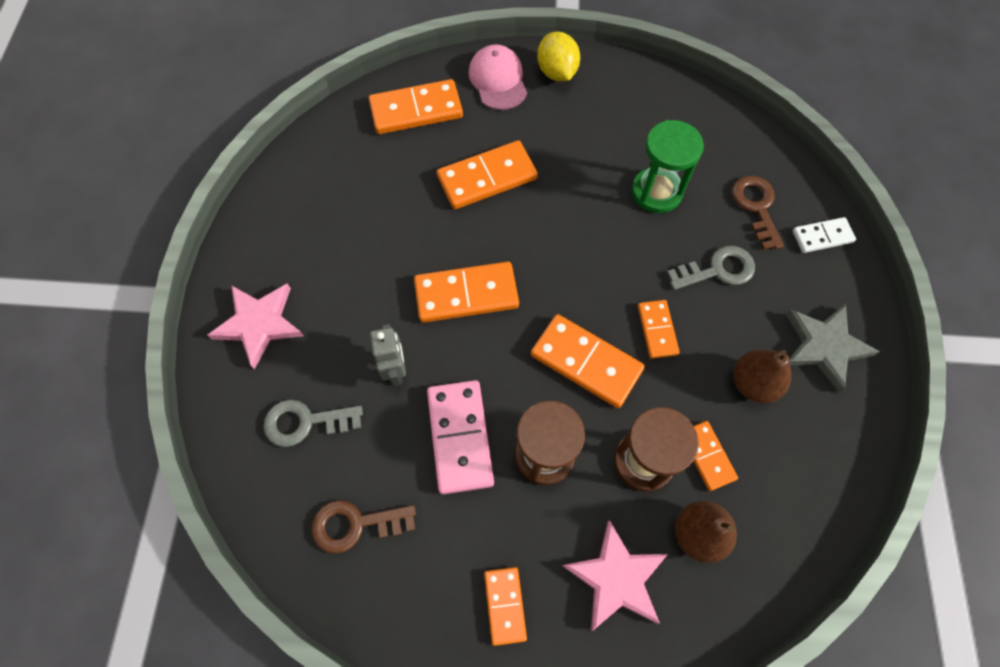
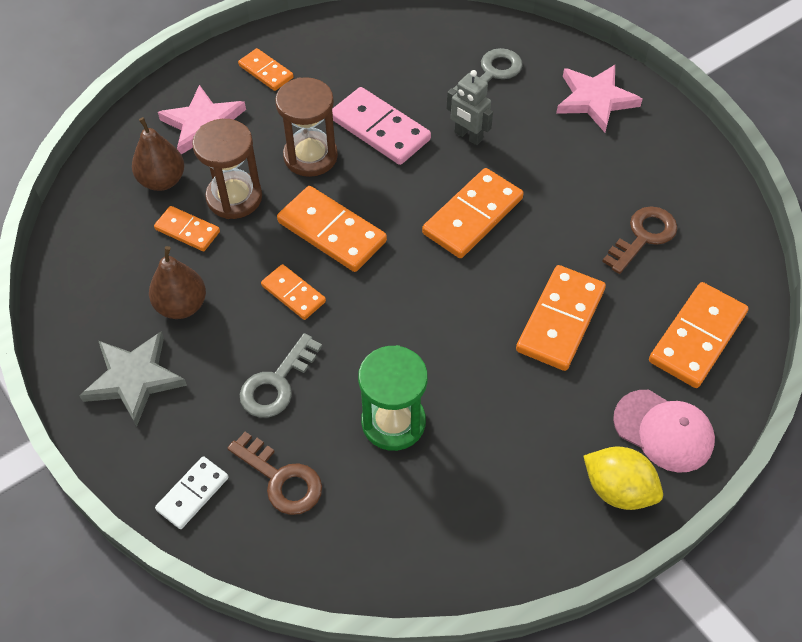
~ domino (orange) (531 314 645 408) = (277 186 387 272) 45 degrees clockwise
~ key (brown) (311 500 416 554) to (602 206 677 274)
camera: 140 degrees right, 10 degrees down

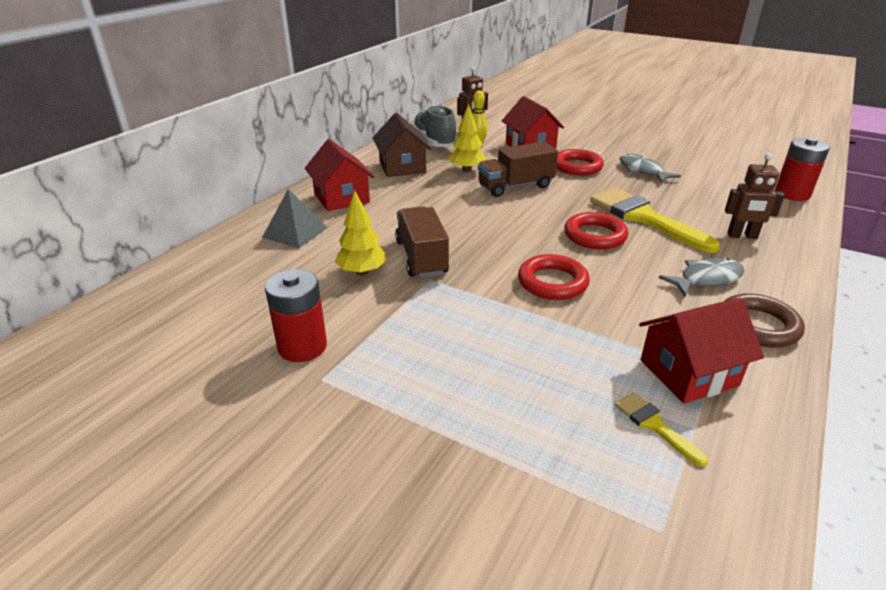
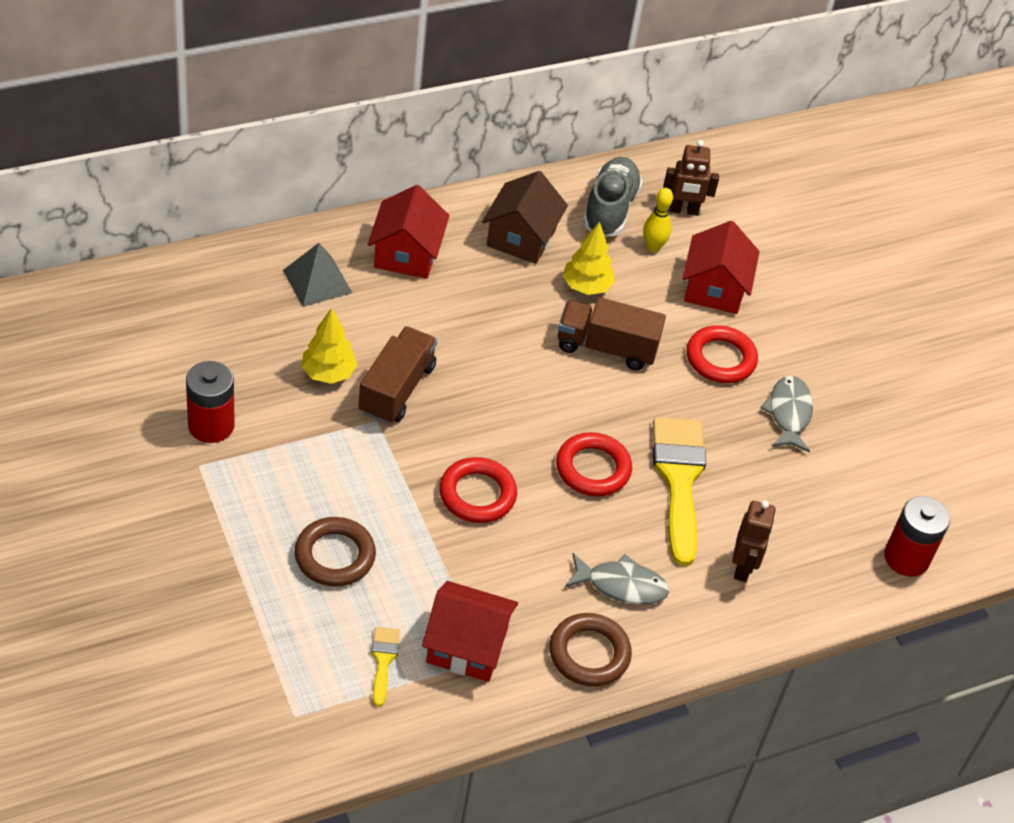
~ robot (brown) (725 153 785 239) = (732 501 776 582) 120 degrees counterclockwise
+ ring (brown) (294 517 376 587)
camera: 30 degrees right, 15 degrees up

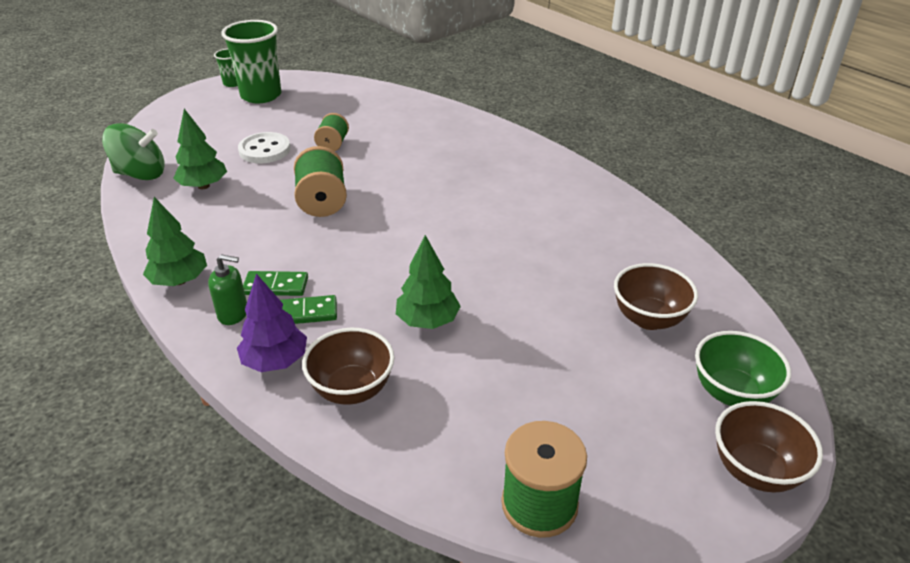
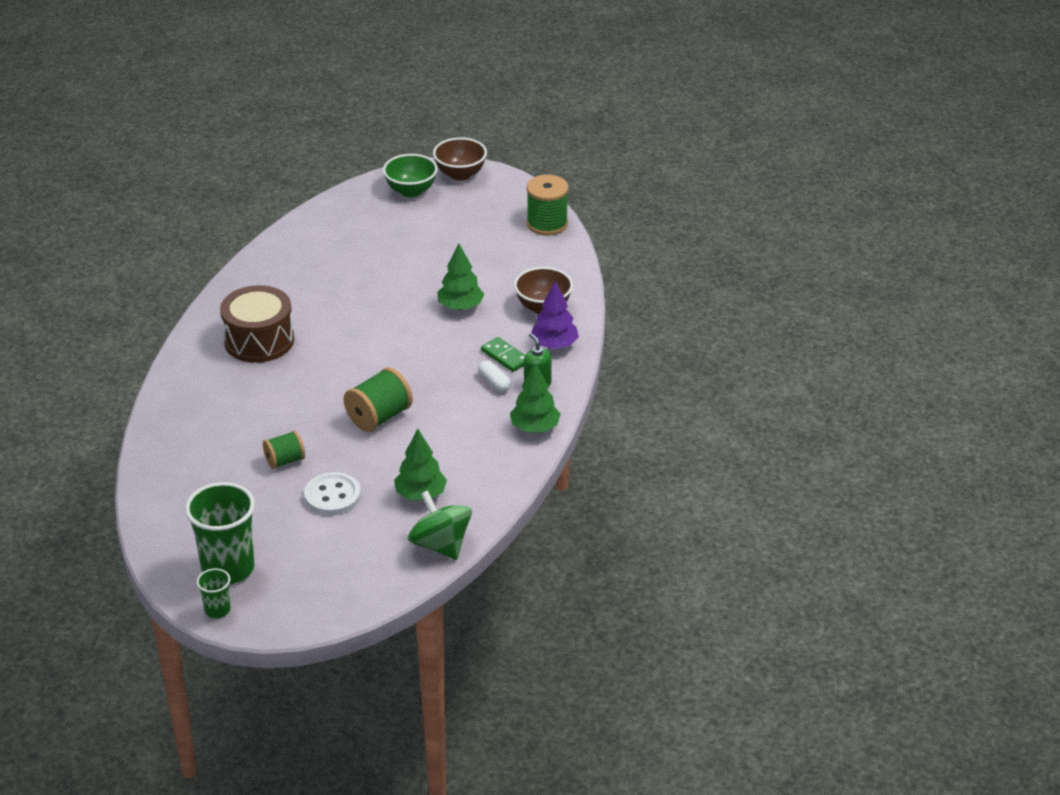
- bowl (brown) (614 263 698 330)
~ domino (green) (243 271 308 296) to capsule (white) (478 360 511 392)
+ drum (brown) (220 285 294 363)
camera: 125 degrees left, 0 degrees up

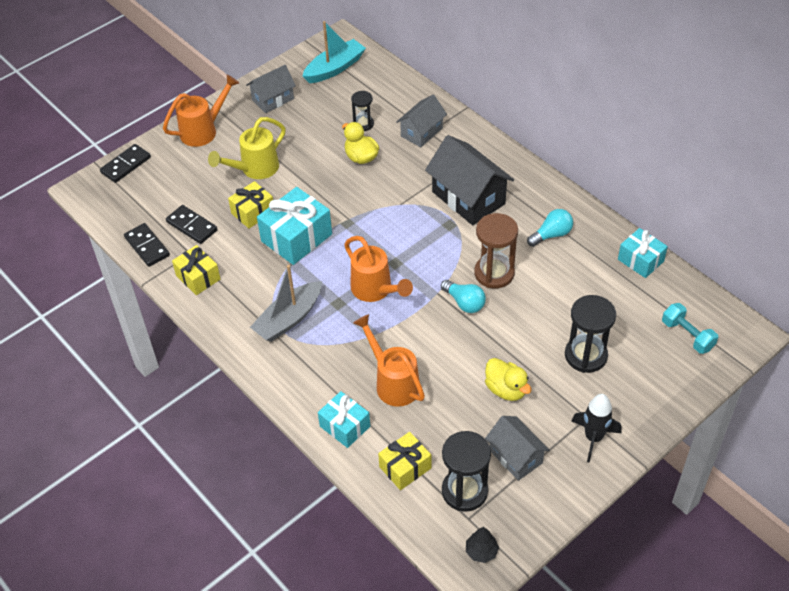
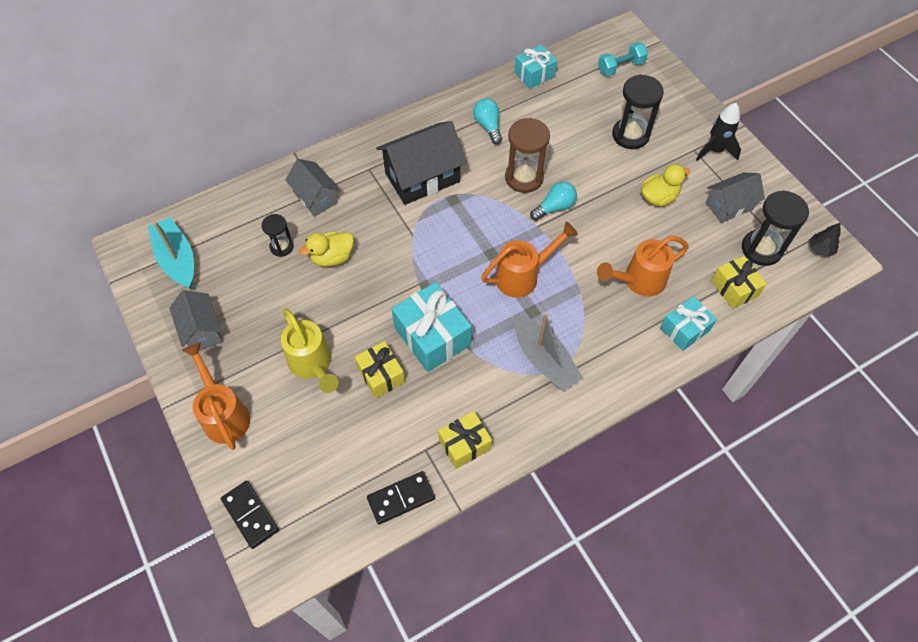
- domino (black) (166 205 218 244)
camera: 80 degrees left, 10 degrees up

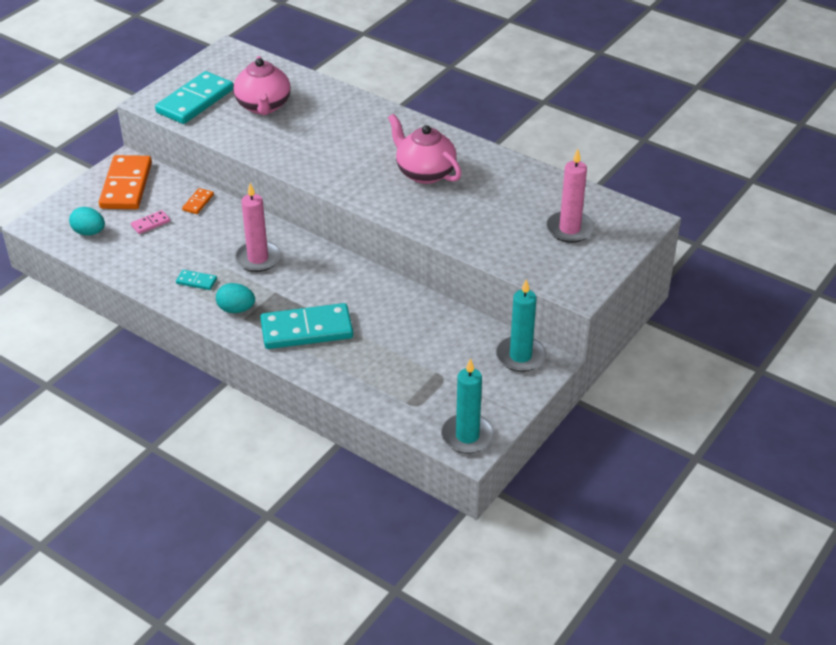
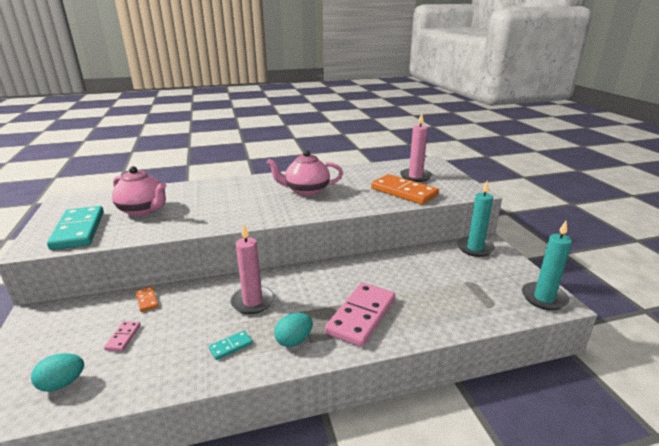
~ domino (orange) (99 155 152 209) to (371 174 439 205)
~ domino (turquoise) (260 303 353 349) to domino (pink) (325 282 395 347)
camera: 50 degrees left, 15 degrees down

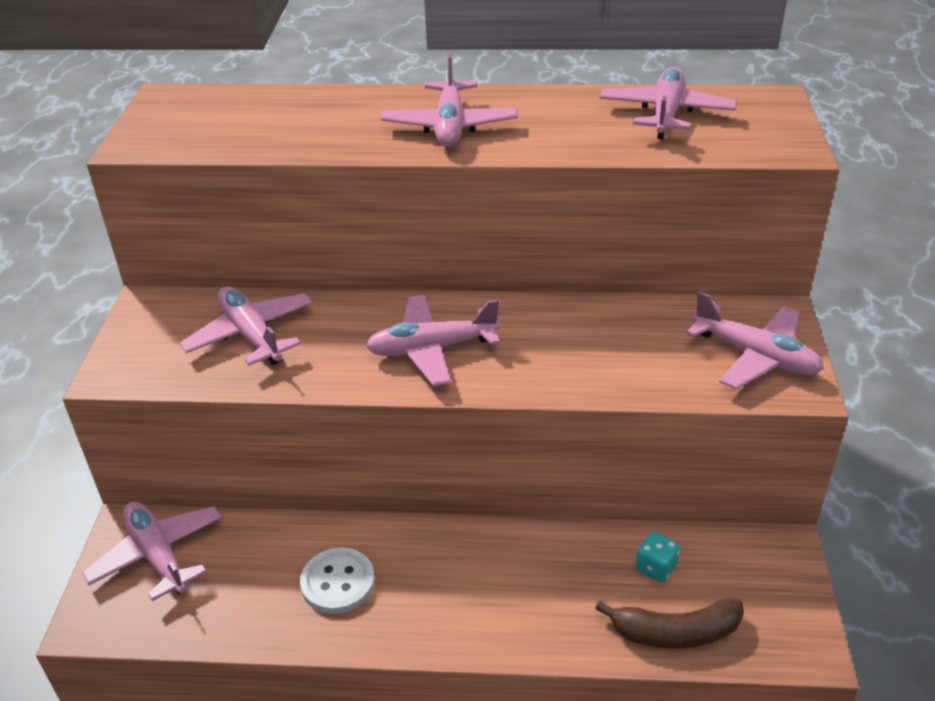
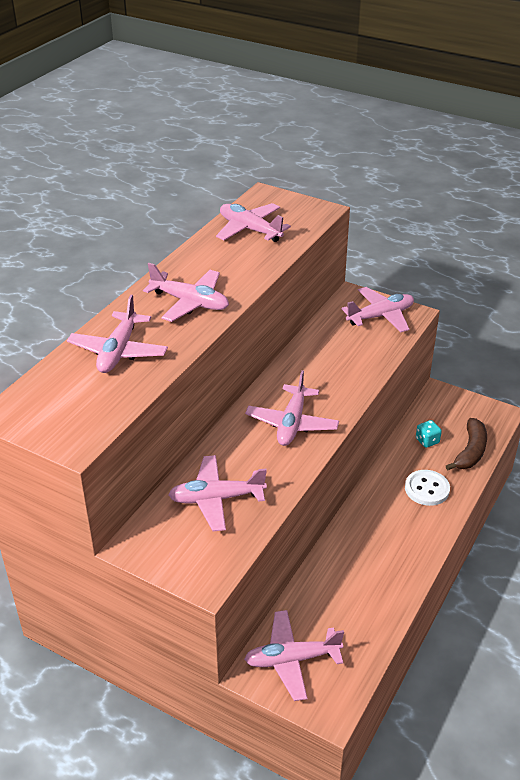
~ button (white) (300 548 375 614) to (405 470 450 506)
+ plane (pink) (67 295 168 373)
camera: 65 degrees left, 0 degrees up

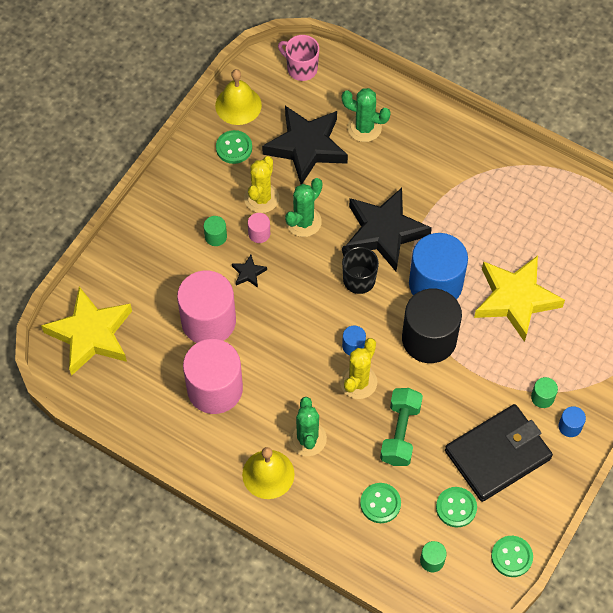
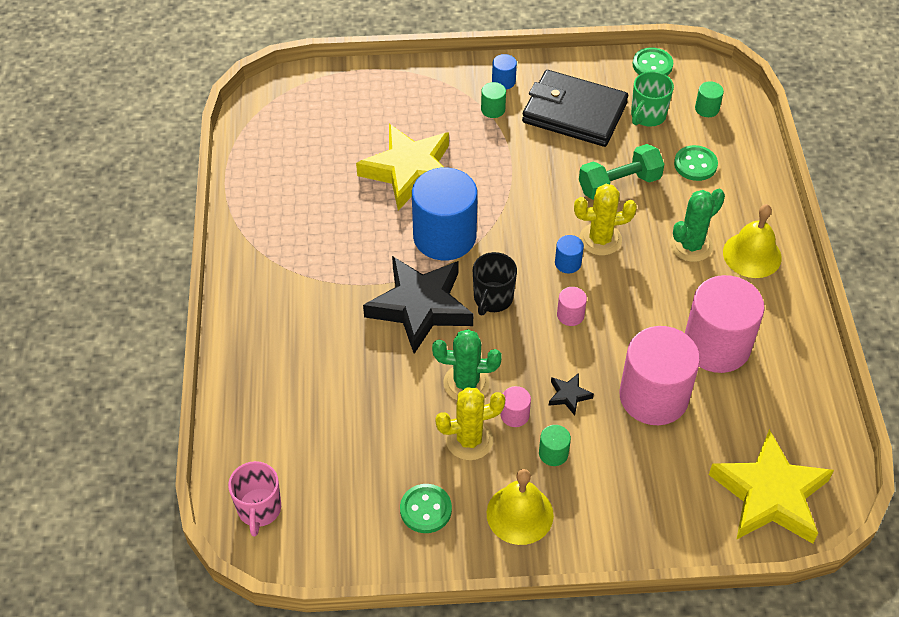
~ bell (yellow) (215 69 262 125) to (487 469 554 545)
- cactus (green) (342 88 391 142)
- star (black) (262 106 348 184)
- cylinder (black) (402 288 462 363)
~ button (green) (436 487 477 528) to mug (green) (631 71 674 127)
+ cylinder (pink) (557 287 587 326)
camera: 125 degrees left, 10 degrees down

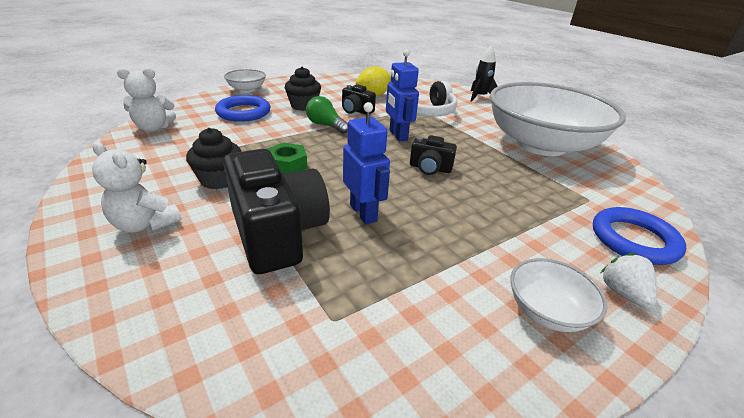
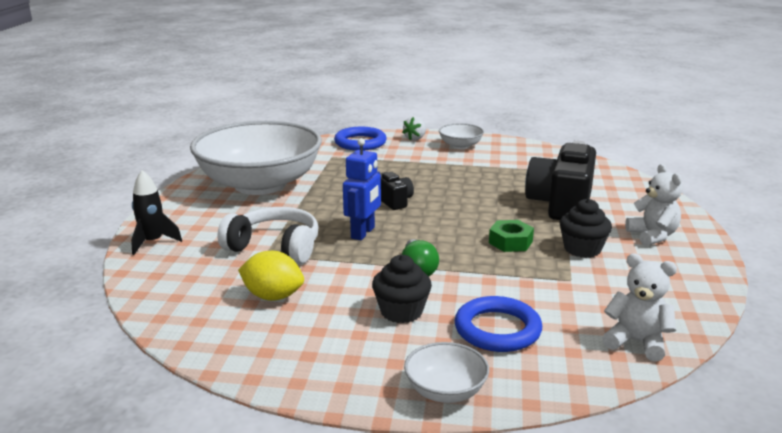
- camera (black) (342 84 376 114)
- robot (blue) (343 102 390 224)
camera: 135 degrees left, 10 degrees down

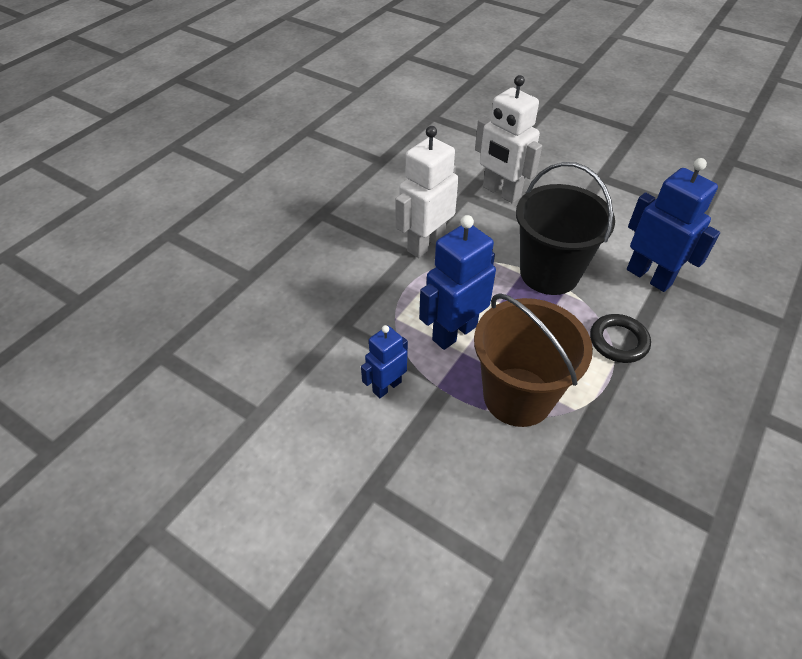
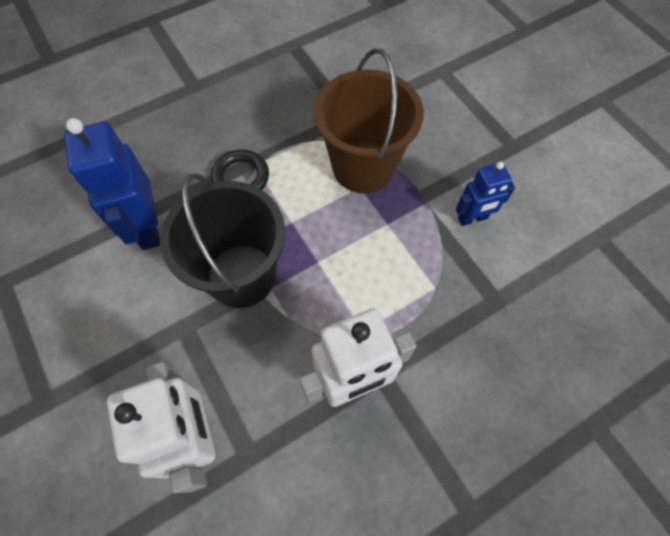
- robot (blue) (419 215 496 350)
camera: 155 degrees left, 15 degrees up

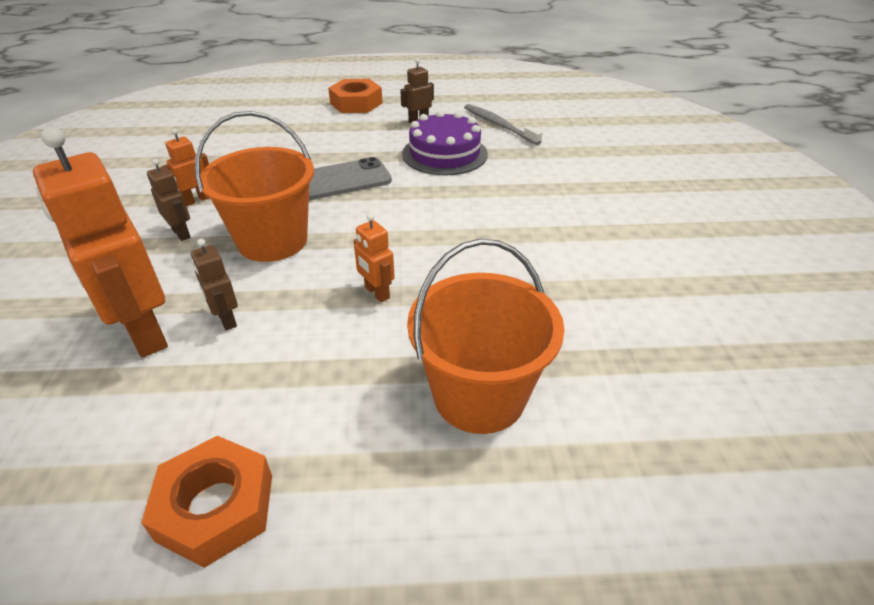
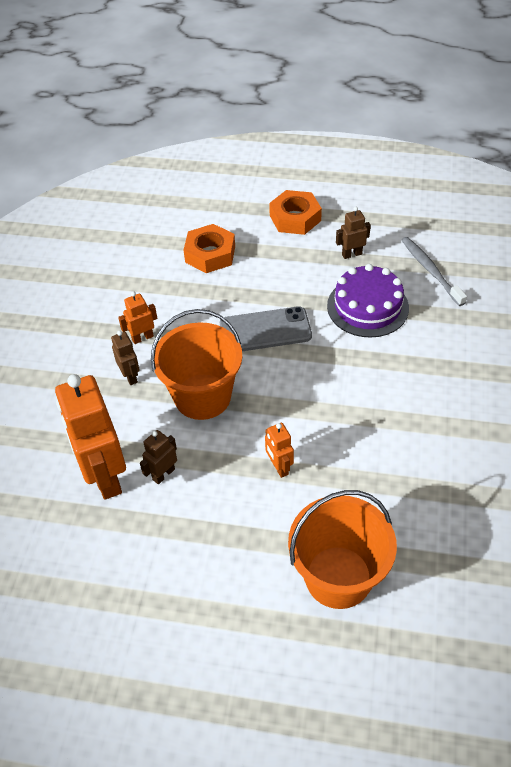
~ robot (brown) (191 239 238 330) = (140 430 177 484) 60 degrees clockwise
~ nut (orange) (141 436 272 568) to (184 224 235 273)
camera: 15 degrees right, 10 degrees up

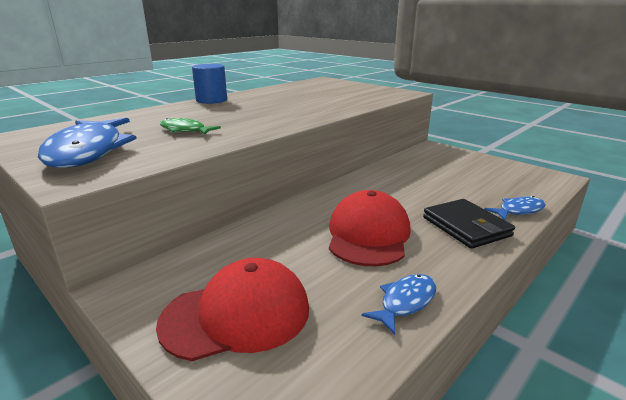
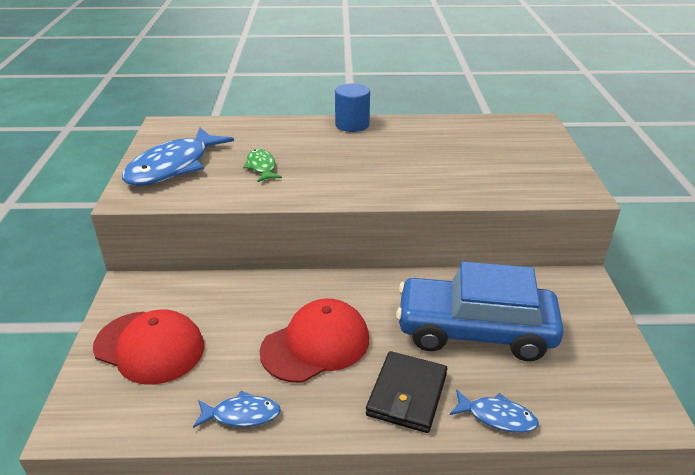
+ car (blue) (396 261 564 361)
camera: 45 degrees right, 10 degrees up

